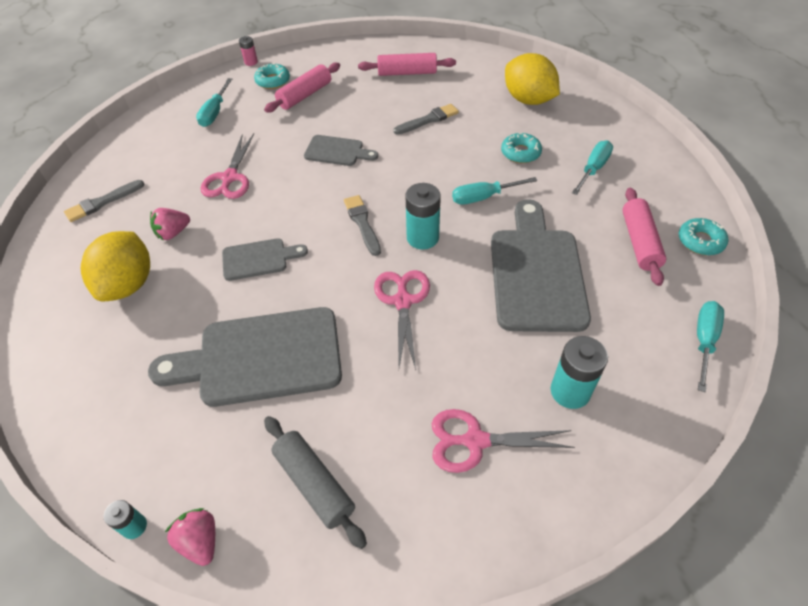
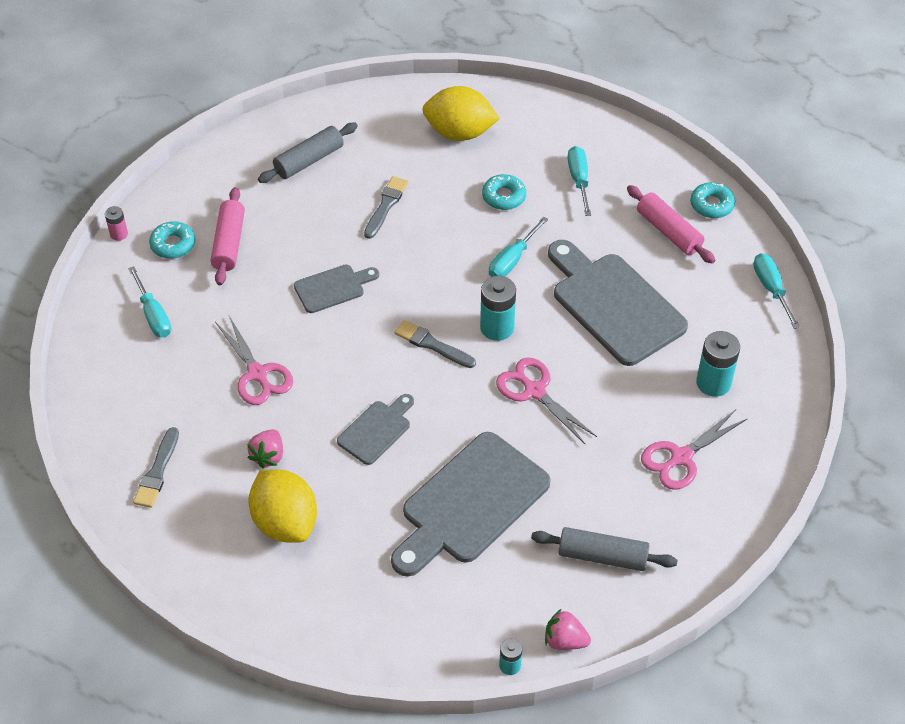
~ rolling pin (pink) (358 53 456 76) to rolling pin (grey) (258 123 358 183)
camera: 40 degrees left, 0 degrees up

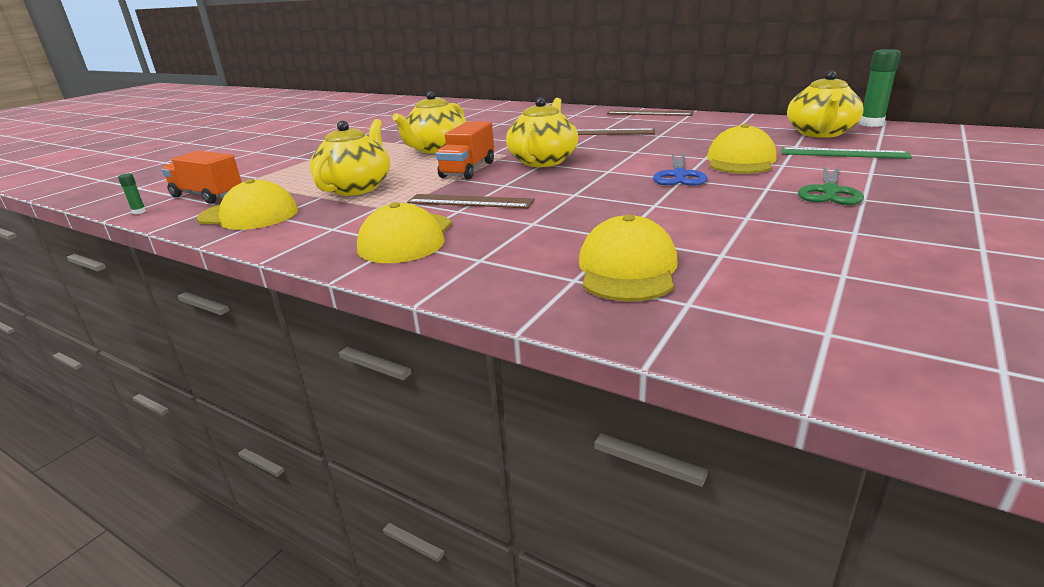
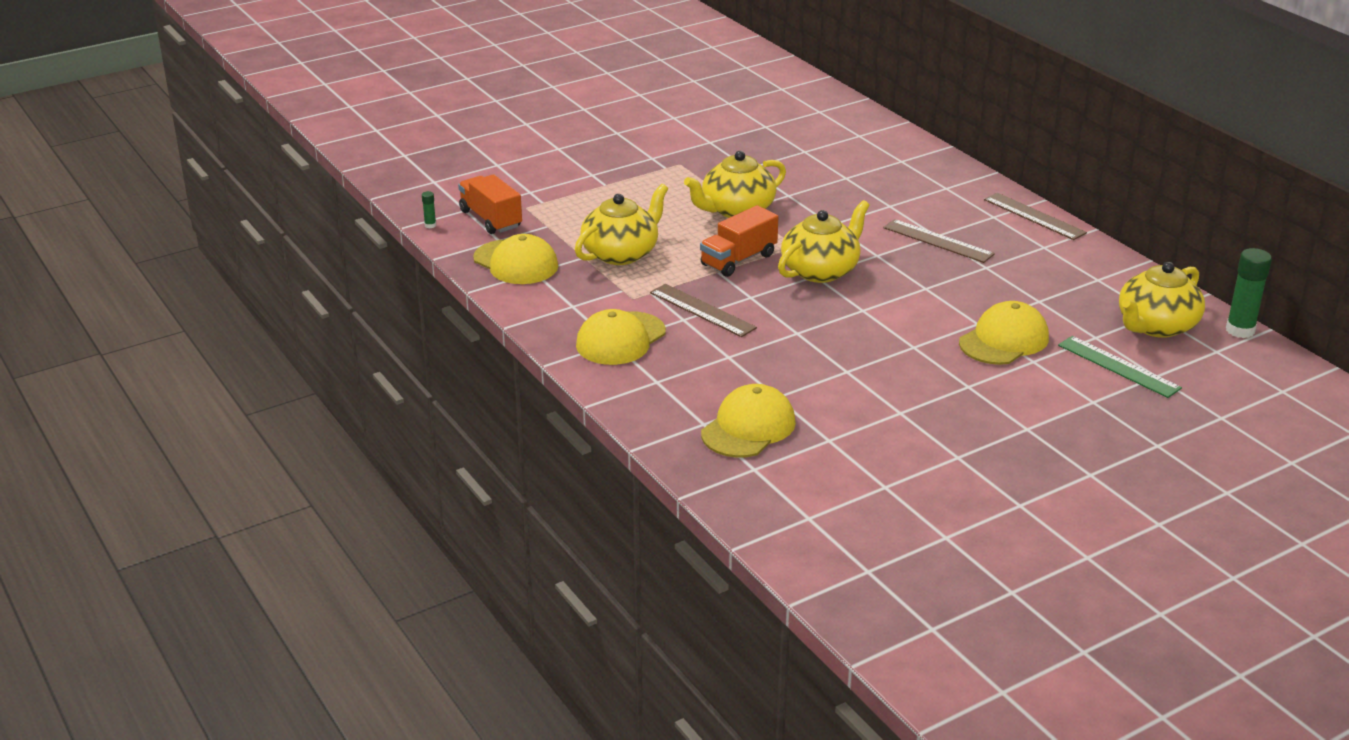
- scissors (blue) (653 152 707 186)
- scissors (green) (798 165 864 205)
camera: 25 degrees right, 5 degrees up

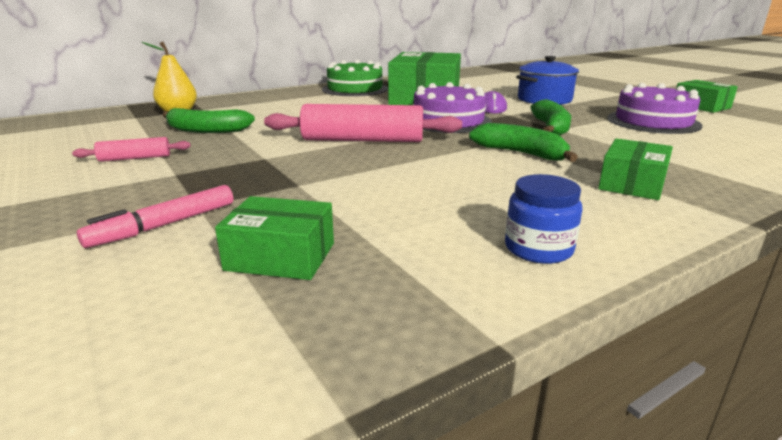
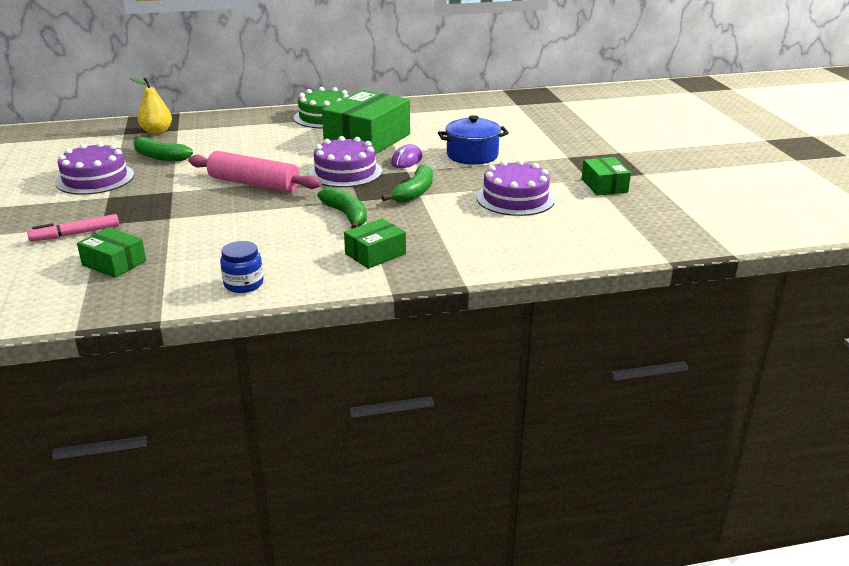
~ rolling pin (pink) (72 137 191 162) to cake (purple) (55 142 134 195)
camera: 20 degrees right, 5 degrees up

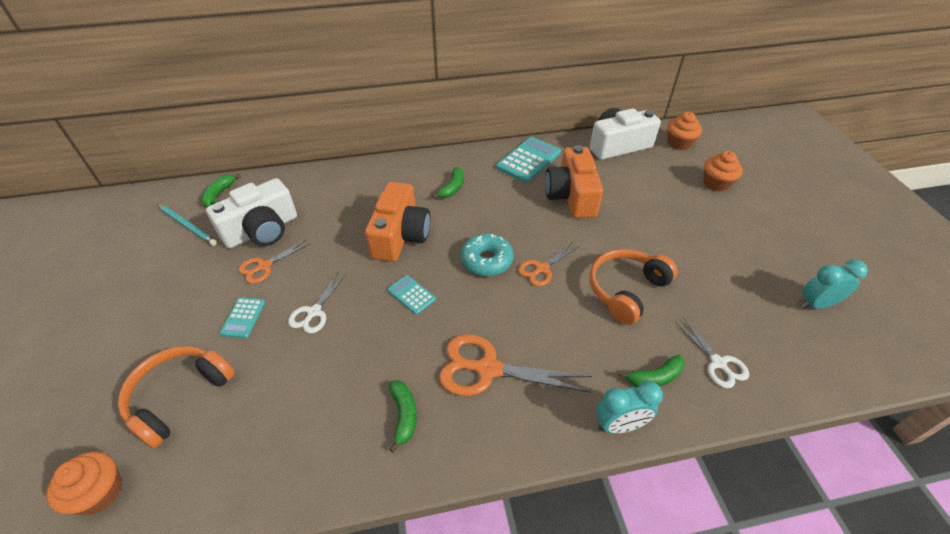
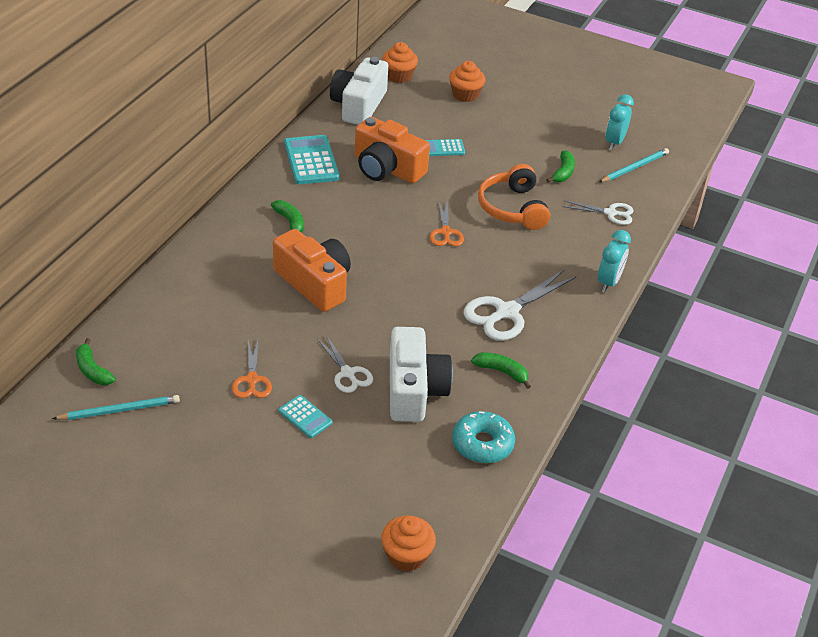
~ camera (white) (206 178 297 248) to (390 327 453 422)
~ donut (turquoise) (461 234 514 276) to (452 411 515 464)
~ calculator (turquoise) (387 275 436 315) to (426 139 465 156)
~ scissors (orange) (439 334 592 396) to scissors (white) (463 270 576 341)
- headphones (orange) (118 346 235 448)
~ banana (green) (618 354 685 387) to (546 150 575 183)
+ pencil (turquoise) (599 148 669 182)
camera: 55 degrees left, 5 degrees down

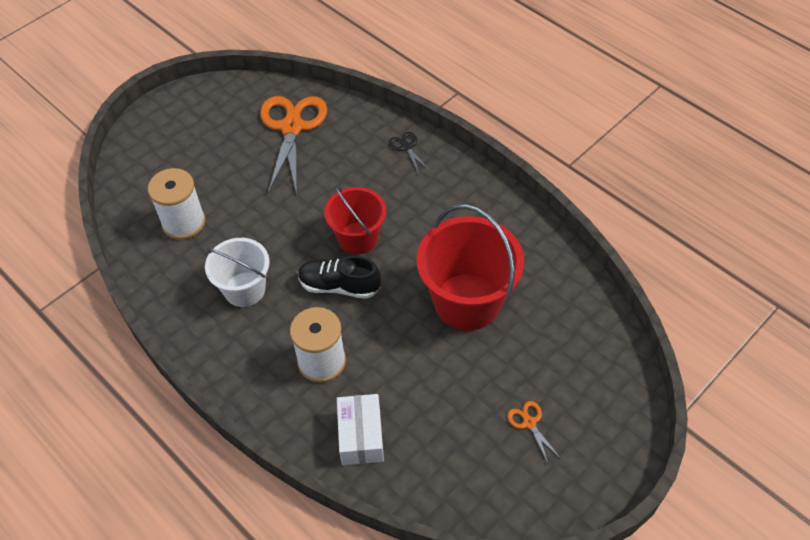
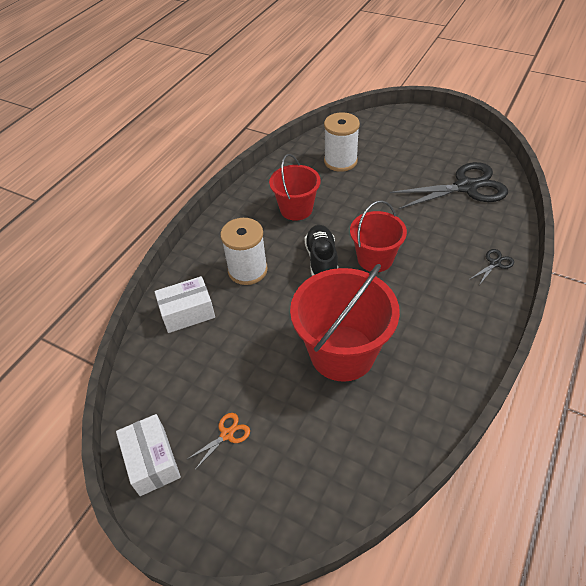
~ scissors (orange) (260 96 327 195) to scissors (black) (390 162 508 209)
~ bucket (white) (205 238 270 307) to bucket (red) (269 154 321 221)
+ box (white) (116 414 181 496)
camera: 75 degrees right, 5 degrees down

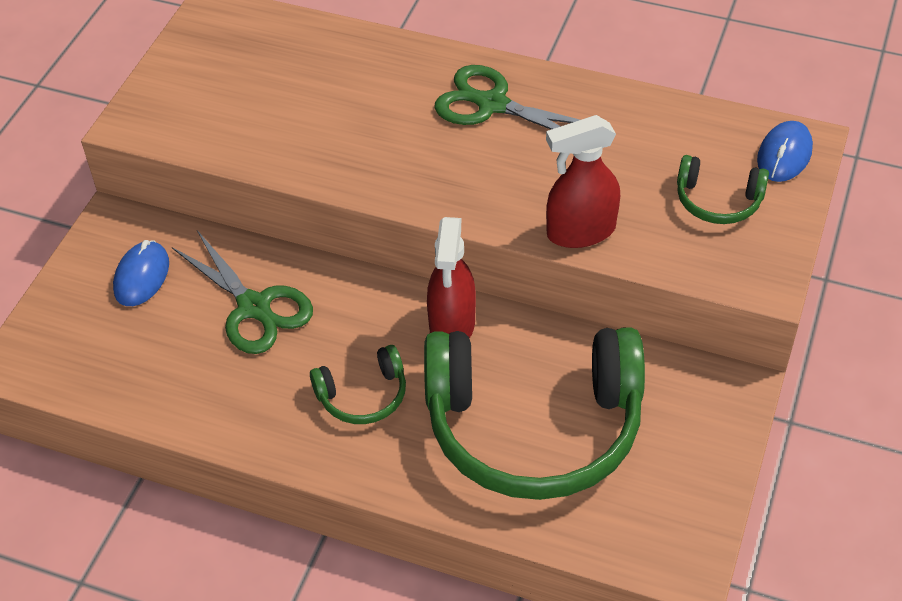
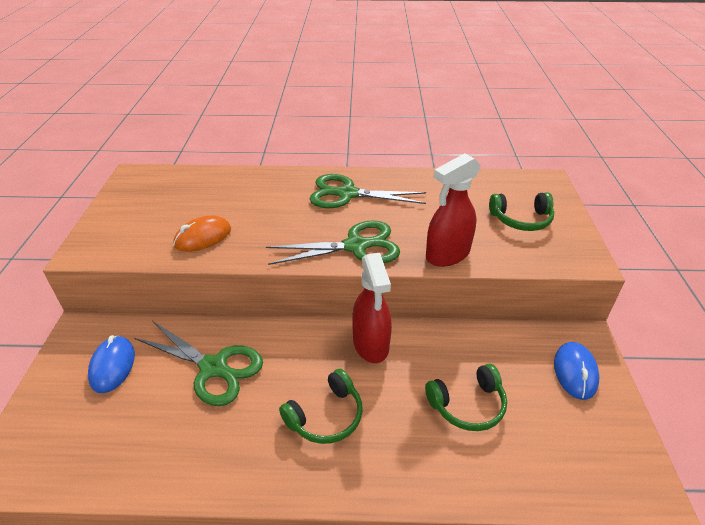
~ mouse (blue) (757 121 813 182) to (554 342 599 400)
~ headphones (green) (424 327 645 500) = (425 364 507 431) x0.43
+ mouse (orange) (173 216 231 252)
+ scissors (green) (266 220 400 265)
camera: 20 degrees left, 10 degrees down

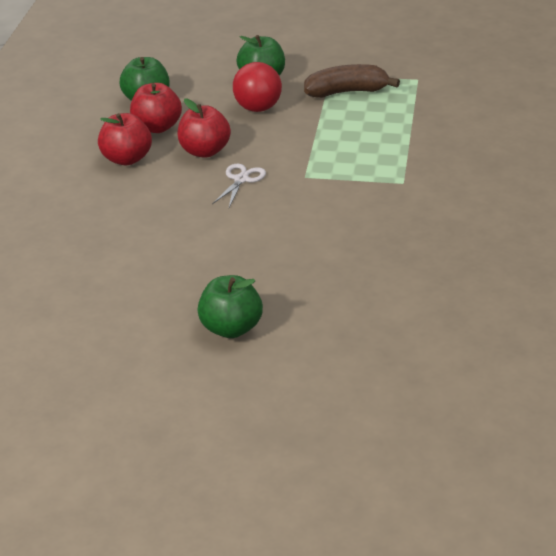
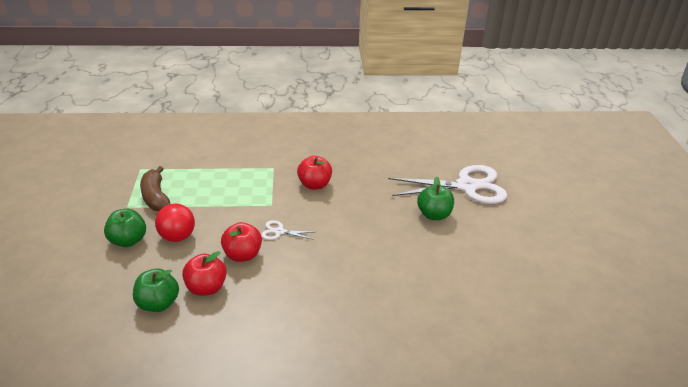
~ apple (red) (98 113 152 165) to (297 156 332 190)
+ scissors (white) (388 165 507 204)
camera: 105 degrees left, 0 degrees up

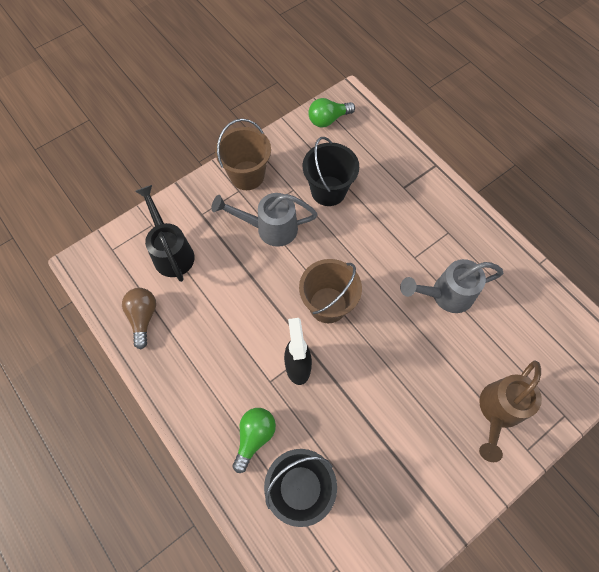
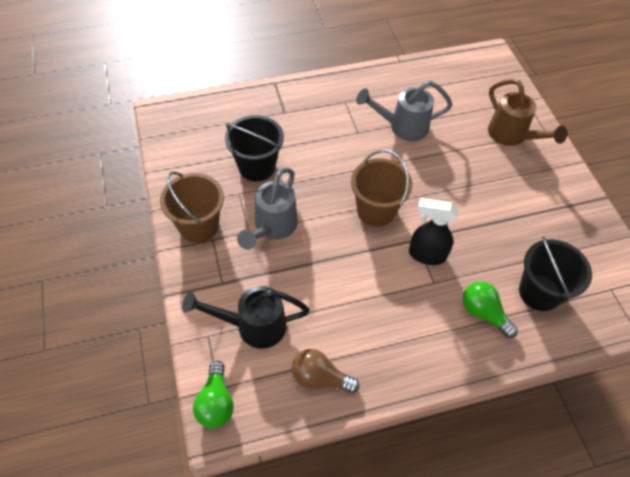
~ light bulb (green) (308 98 355 128) to (193 361 234 428)
~ watering can (grey) (400 259 503 313) = (356 81 452 141) 75 degrees clockwise
camera: 70 degrees left, 10 degrees down

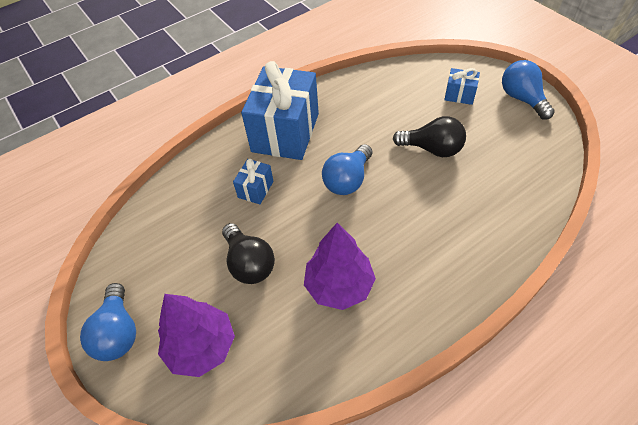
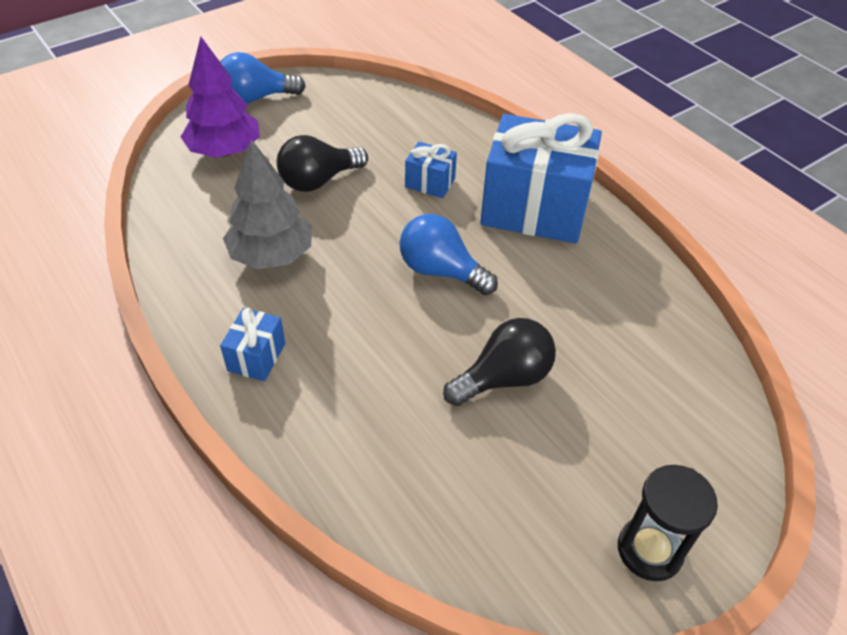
~ light bulb (blue) (502 60 555 119) to hourglass (black) (618 465 718 581)
~ gift (blue) (444 68 480 105) to (220 308 285 381)
~ light bulb (black) (393 116 466 157) = (443 318 556 406) 135 degrees counterclockwise
~ tree (purple) (304 223 376 310) to tree (grey) (223 139 312 269)
camera: 85 degrees right, 5 degrees down

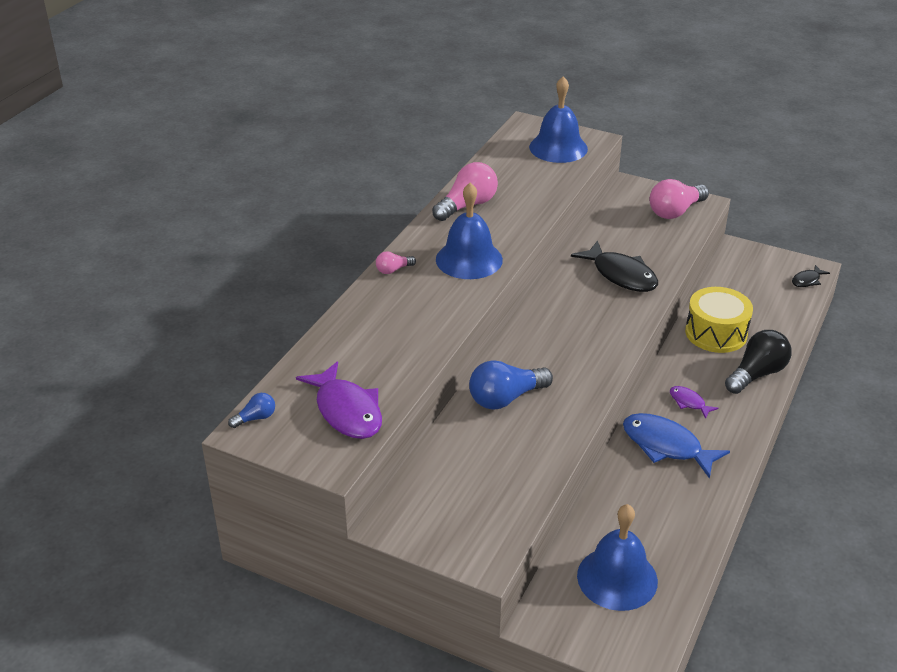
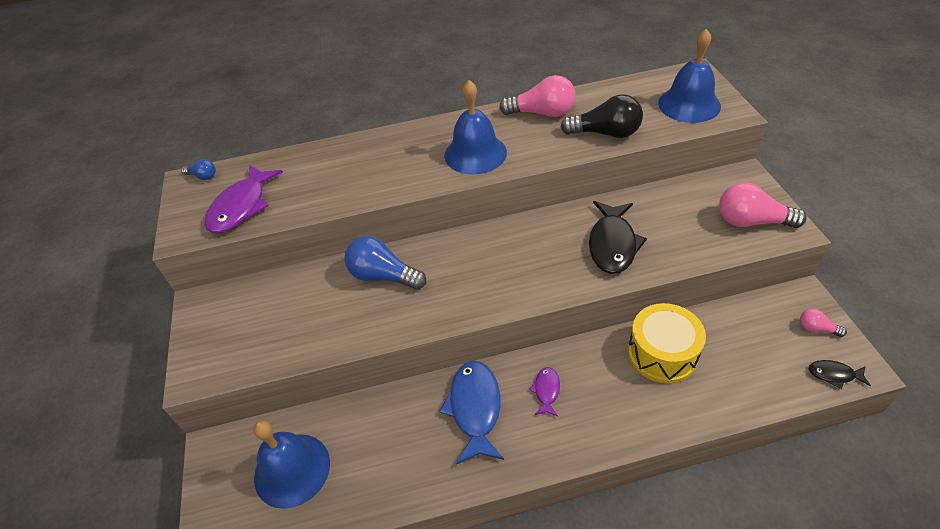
~ light bulb (pink) (376 251 416 274) to (800 309 847 337)
~ light bulb (black) (725 330 792 394) to (561 94 643 138)
camera: 55 degrees right, 10 degrees up

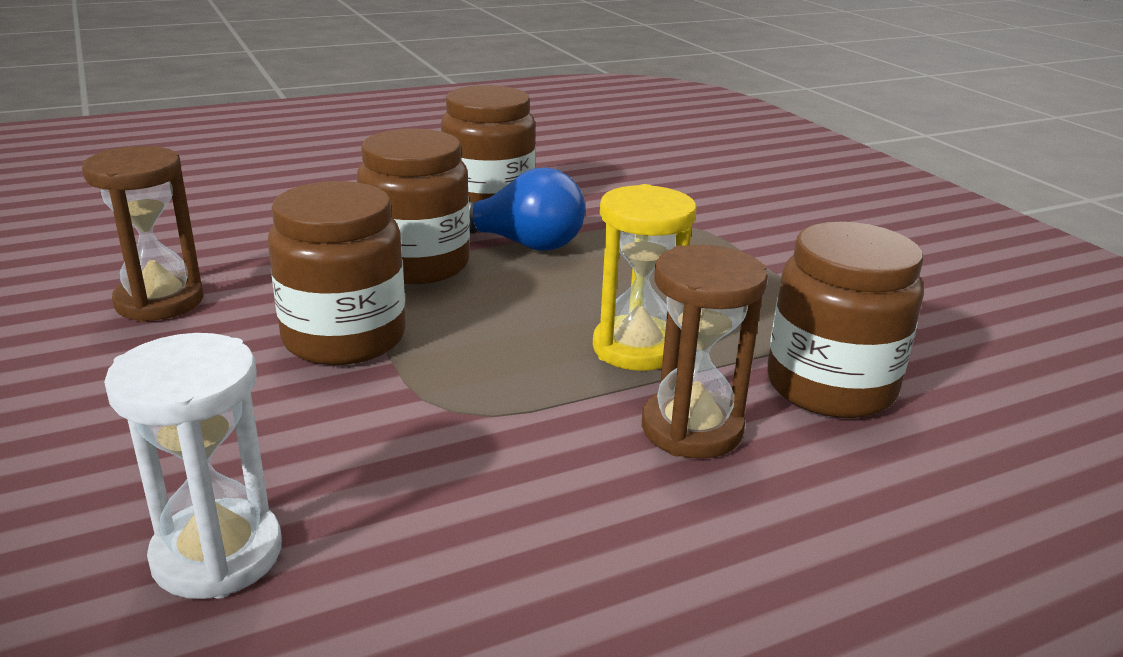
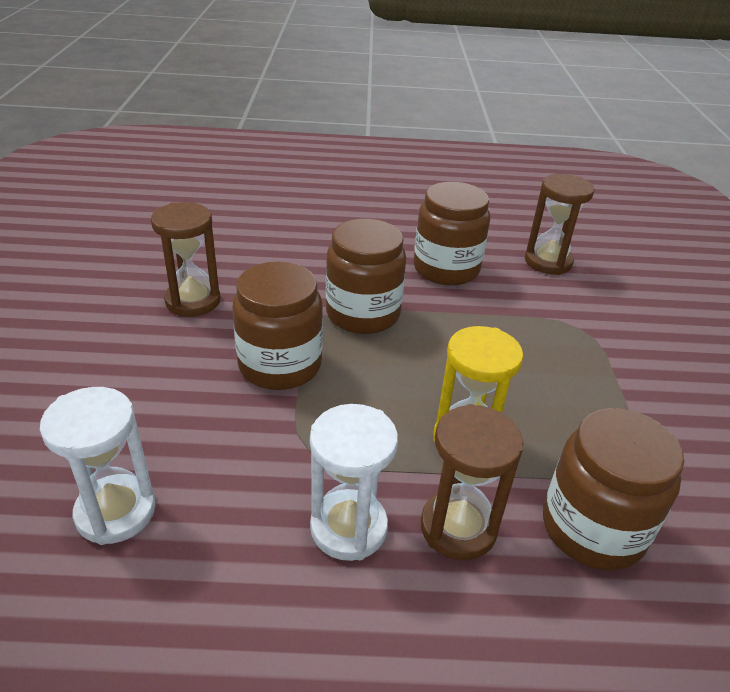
- light bulb (blue) (469 167 585 251)
+ hourglass (brown) (525 174 595 275)
+ hourglass (white) (310 404 398 561)
camera: 25 degrees right, 10 degrees up

